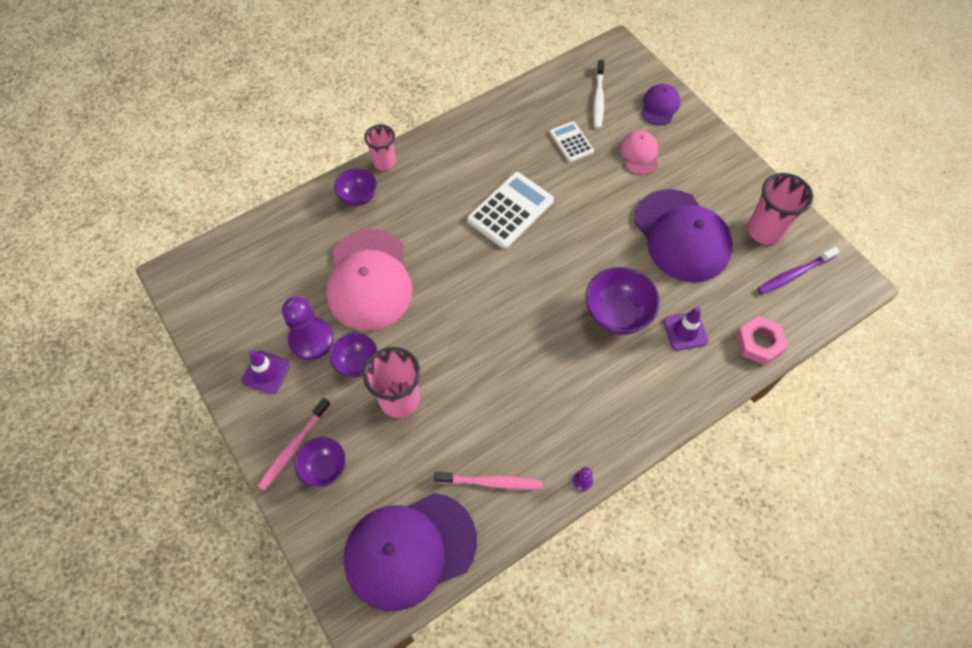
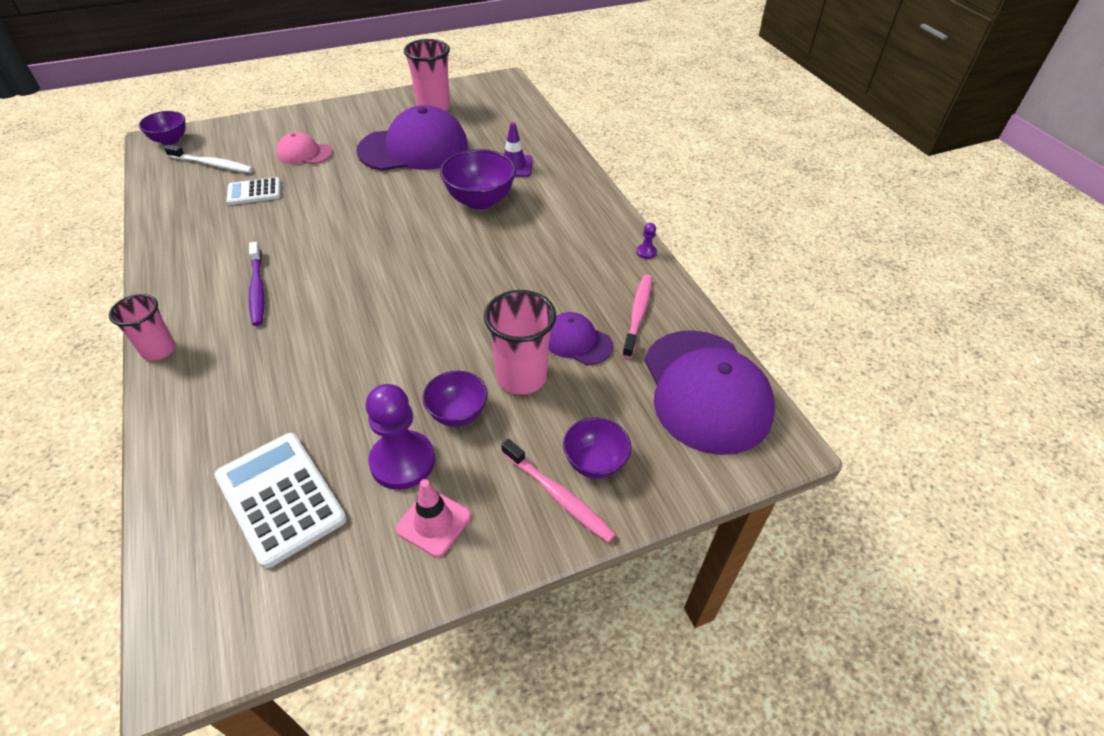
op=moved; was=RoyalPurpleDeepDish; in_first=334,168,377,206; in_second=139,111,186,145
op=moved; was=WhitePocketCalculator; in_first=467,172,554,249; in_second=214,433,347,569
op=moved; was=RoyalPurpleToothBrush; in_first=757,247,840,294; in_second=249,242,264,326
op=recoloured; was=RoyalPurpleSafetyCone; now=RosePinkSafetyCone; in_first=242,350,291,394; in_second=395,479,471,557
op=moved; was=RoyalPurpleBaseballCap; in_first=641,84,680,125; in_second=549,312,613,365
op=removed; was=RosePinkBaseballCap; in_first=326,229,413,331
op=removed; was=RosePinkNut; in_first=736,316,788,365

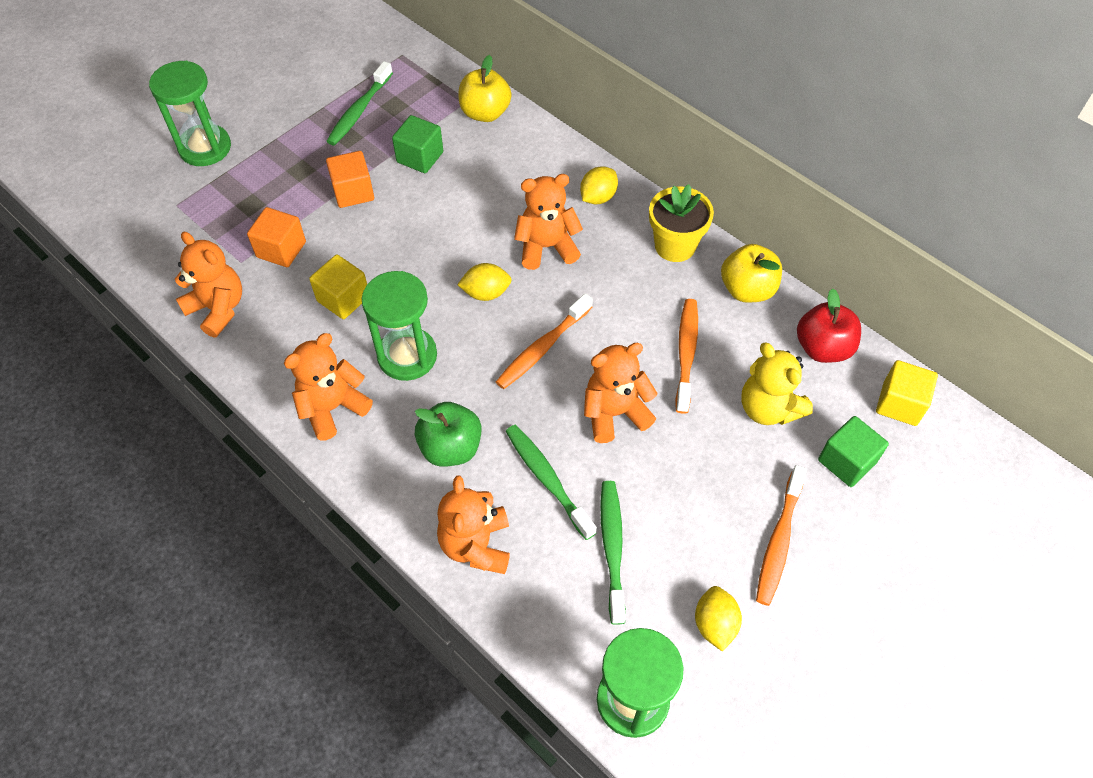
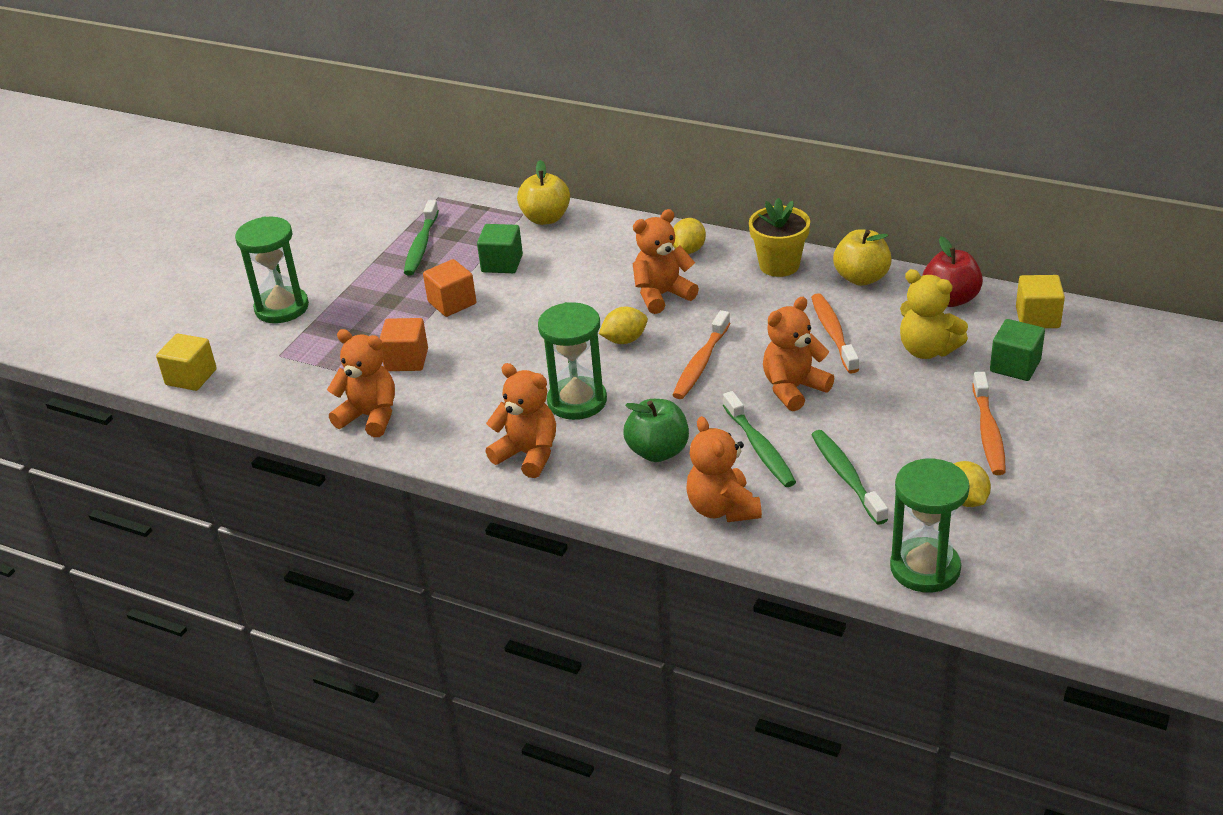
op=moved; was=YellowBlock; in_first=309,255,367,319; in_second=156,334,217,391
op=turned; was=OrangeTeddy; in_first=284,333,373,441; in_second=485,363,556,478; clockwise=90
op=turned; was=LeafGreenToothBrush; in_first=506,425,597,540; in_second=723,391,796,487; clockwise=-150

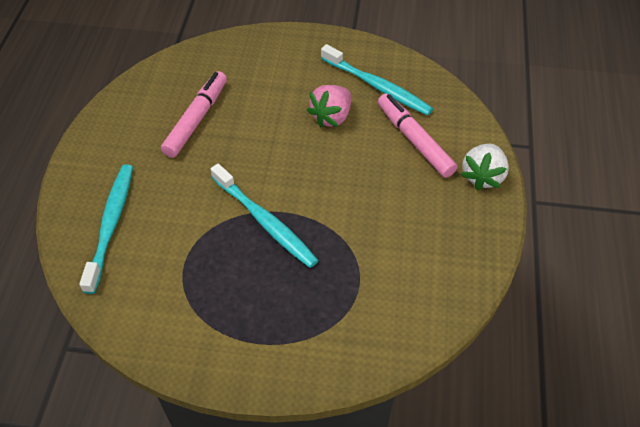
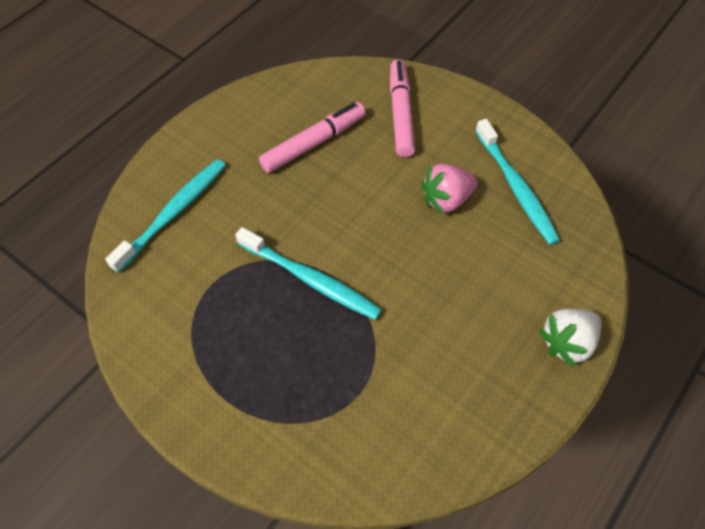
op=turned; was=TealToothBrush; in_first=211,164,318,268; in_second=235,227,382,320; clockwise=-45
op=moved; was=RosePinkMarker; in_first=378,93,458,178; in_second=390,60,415,157

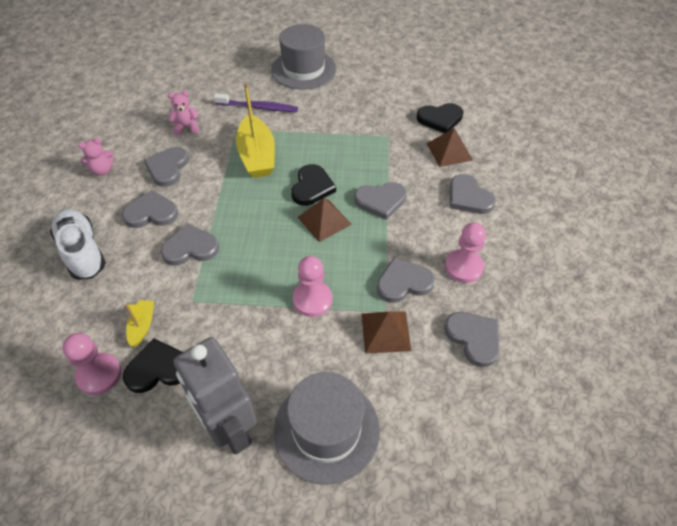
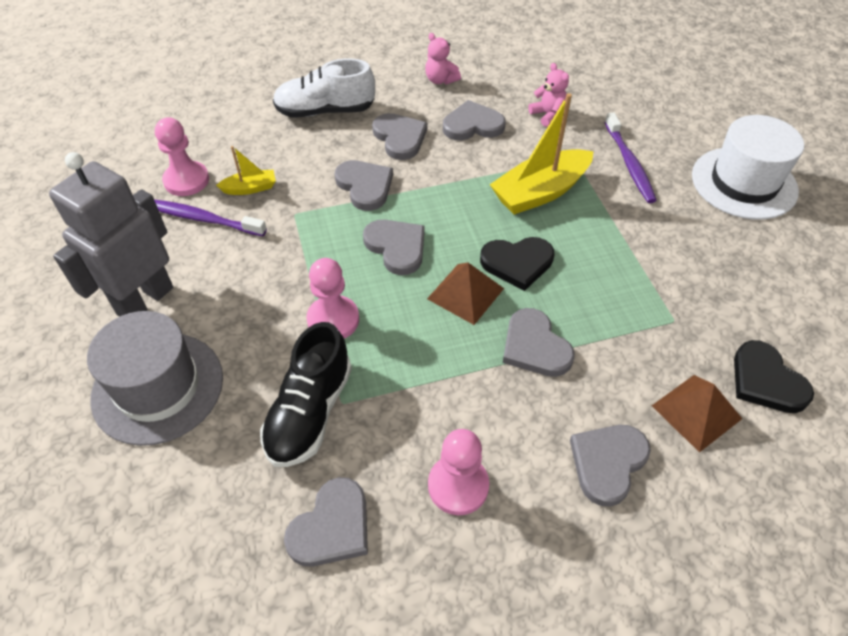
op=replaced; was=EbonyHeart; now=RoyalPurpleToothBrush; in_first=123,339,183,393; in_second=154,200,267,236
op=replaced; was=DarkBrownSolidPyramid; now=EbonyShoe; in_first=362,311,411,353; in_second=260,322,352,467
op=turned; was=WhiteShoe; in_first=50,209,106,280; in_second=273,58,375,118; clockwise=-135
op=moved; was=AshGreyHeart; in_first=377,257,435,303; in_second=363,220,425,275
op=recoloured; was=AshGreyHat; now=WhiteHat; in_first=271,24,336,90; in_second=692,115,804,220

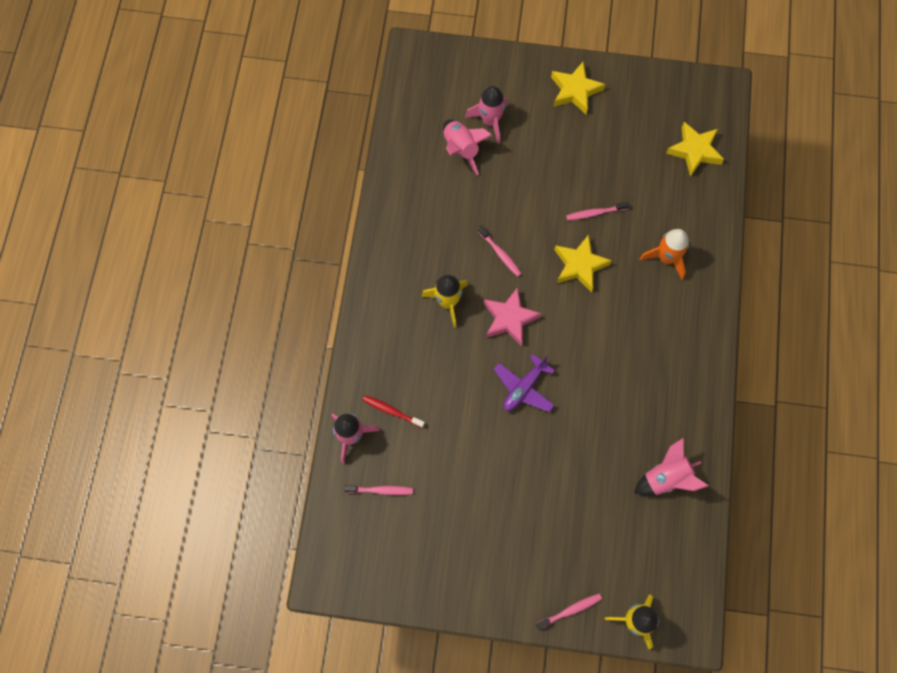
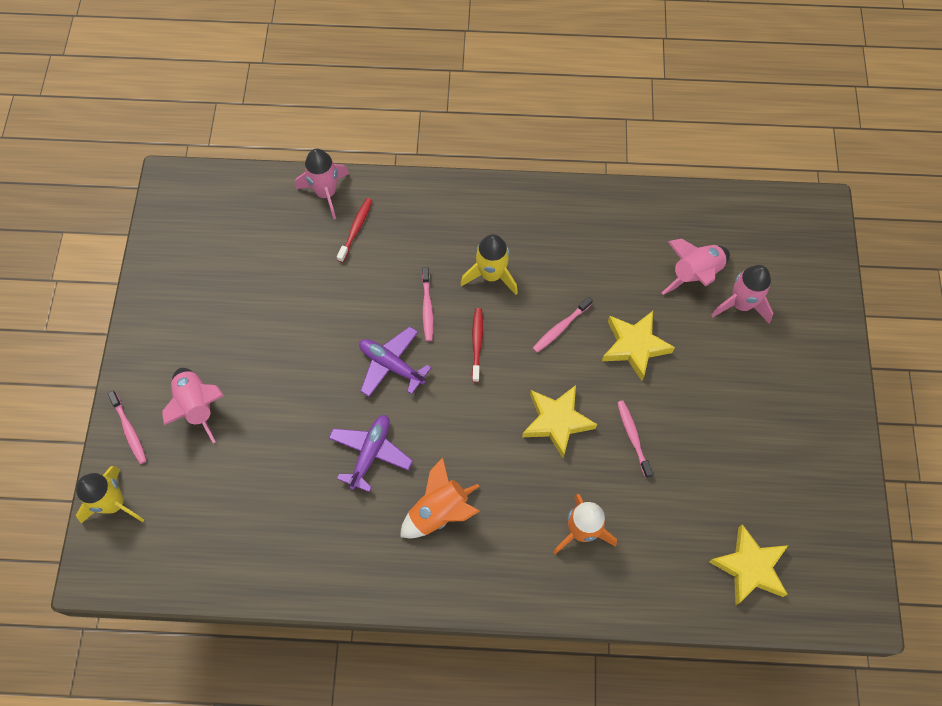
op=moved; was=RosePinkRocket; in_first=634,438,708,496; in_second=162,368,224,443
op=added; now=RoyalPurpleAeroplane; in_second=329,415,413,492
op=added; now=OrangeRocket; in_second=400,457,480,538
op=moved; was=RosePinkToothBrush; in_first=344,486,413,495; in_second=422,267,433,341
op=replaced; was=RosePinkStarShape; now=RedToothBrush; in_first=484,287,542,346; in_second=472,308,483,382
op=moved; was=YellowStarShape; in_first=551,62,605,114; in_second=602,311,675,381

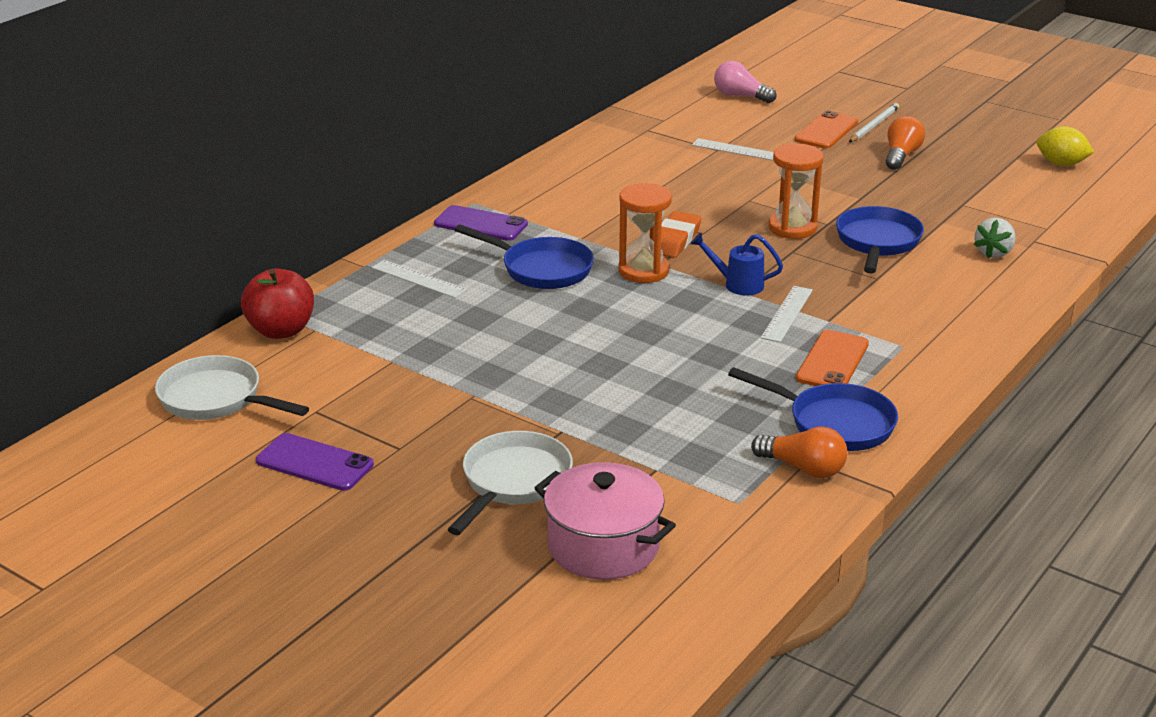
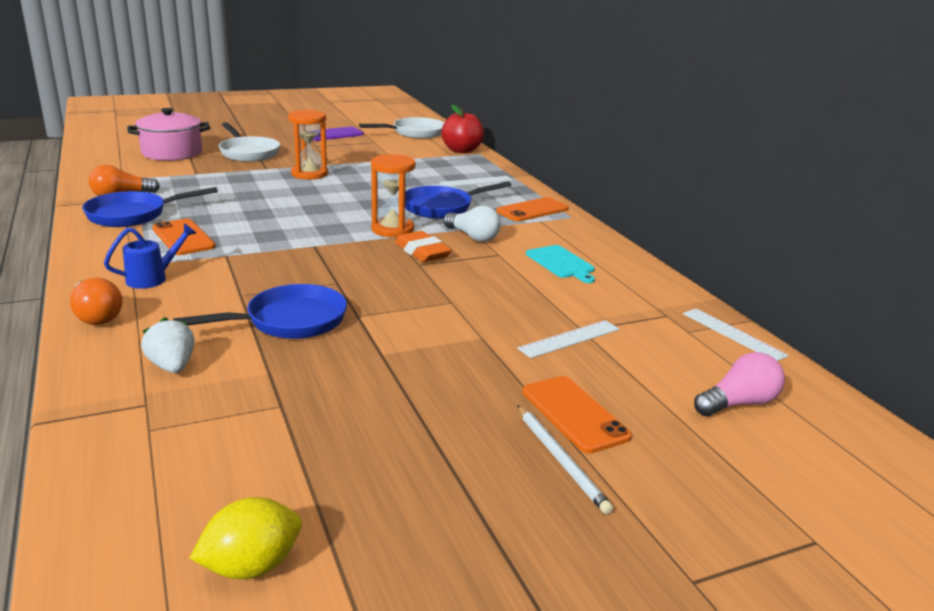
op=moved; was=OrangeLightbulb; in_first=886,116,925,170; in_second=70,278,123,325
op=moved; was=BlueSprinklingCan; in_first=690,233,783,295; in_second=104,223,196,289
op=turned; was=BlueSkillet; in_first=836,206,924,274; in_second=173,284,347,339; clockwise=-75
op=moved; was=OrangeHourglass; in_first=769,144,824,239; in_second=288,110,328,180
op=added; now=WhiteLightbulb; in_second=443,205,501,242
op=recoloured; was=RoyalPurpleMobilePhone; now=OrangeMobilePhone; in_first=434,205,528,241; in_second=496,197,569,222
op=added; now=TealCuttingBoard; in_second=526,245,595,283
op=moved; was=WhiteStraightedge; in_first=761,286,813,343; in_second=683,309,789,361

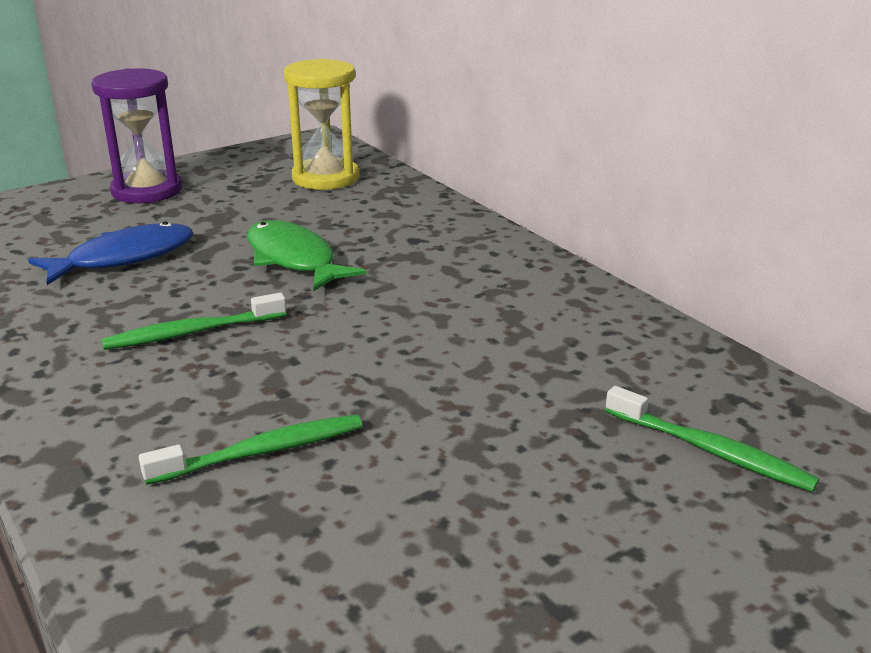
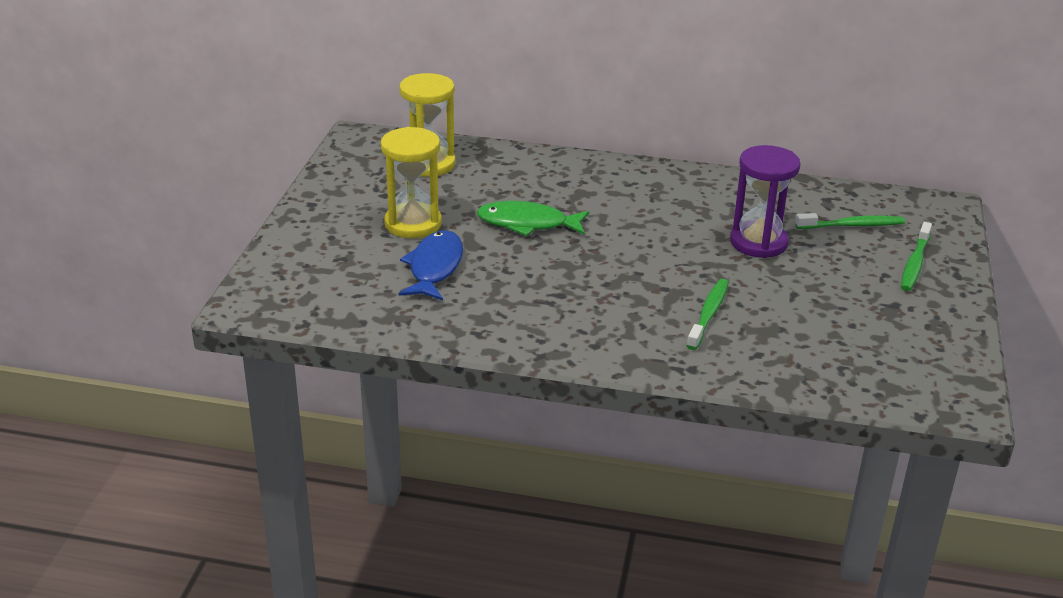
op=added; now=YellowHourglass; in_second=381,127,442,238
op=moved; was=RoyalPurpleHourglass; in_first=91,68,182,203; in_second=730,145,800,258
op=moved; was=LeafGreenToothBrush; in_first=102,292,286,350; in_second=901,222,932,291

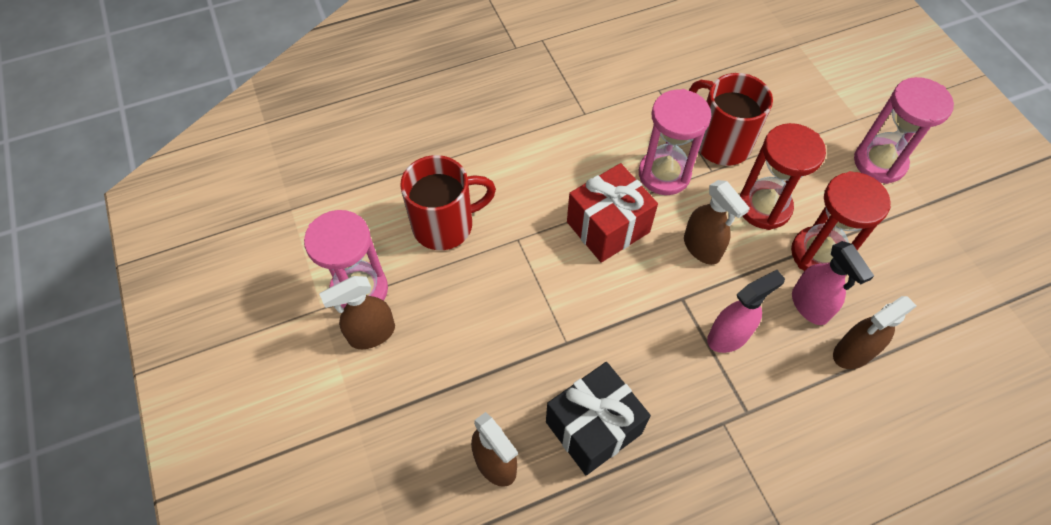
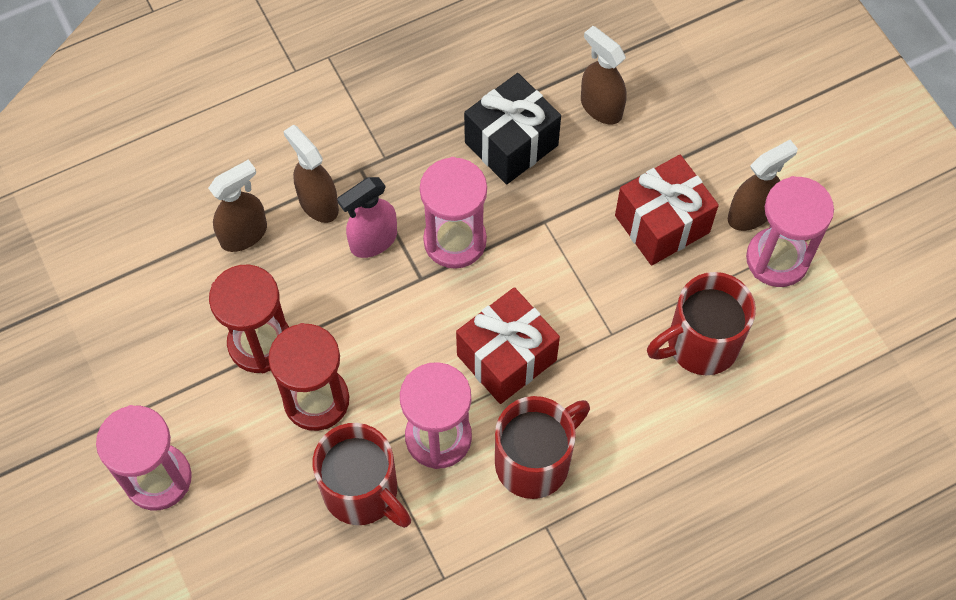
op=moved; was=DarkBrownSprayer; in_first=684,180,750,265; in_second=283,125,339,223
op=added; now=RosePinkHourglass; in_second=420,157,487,269
op=added; now=RedCoffeeMug; in_second=495,396,590,499
op=added; now=RedGift; in_second=615,155,719,266
op=removed; was=RosePinkSprayer; in_first=792,241,874,325

